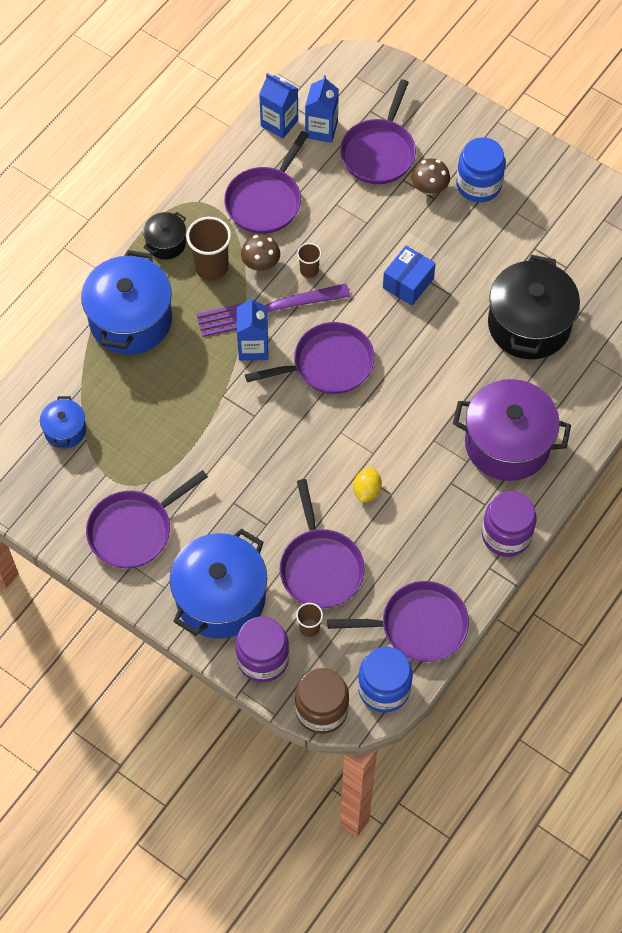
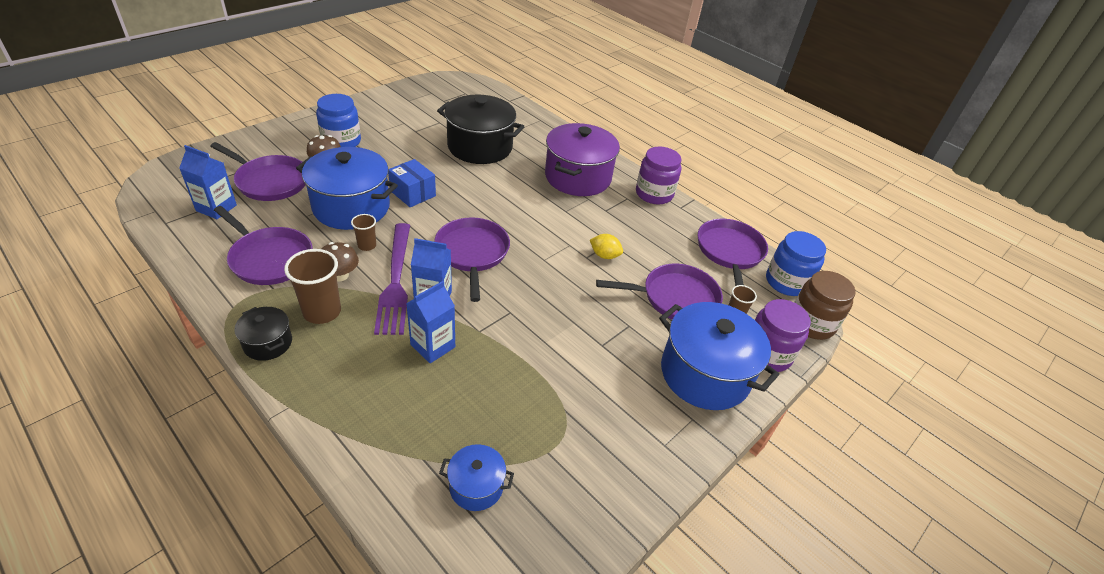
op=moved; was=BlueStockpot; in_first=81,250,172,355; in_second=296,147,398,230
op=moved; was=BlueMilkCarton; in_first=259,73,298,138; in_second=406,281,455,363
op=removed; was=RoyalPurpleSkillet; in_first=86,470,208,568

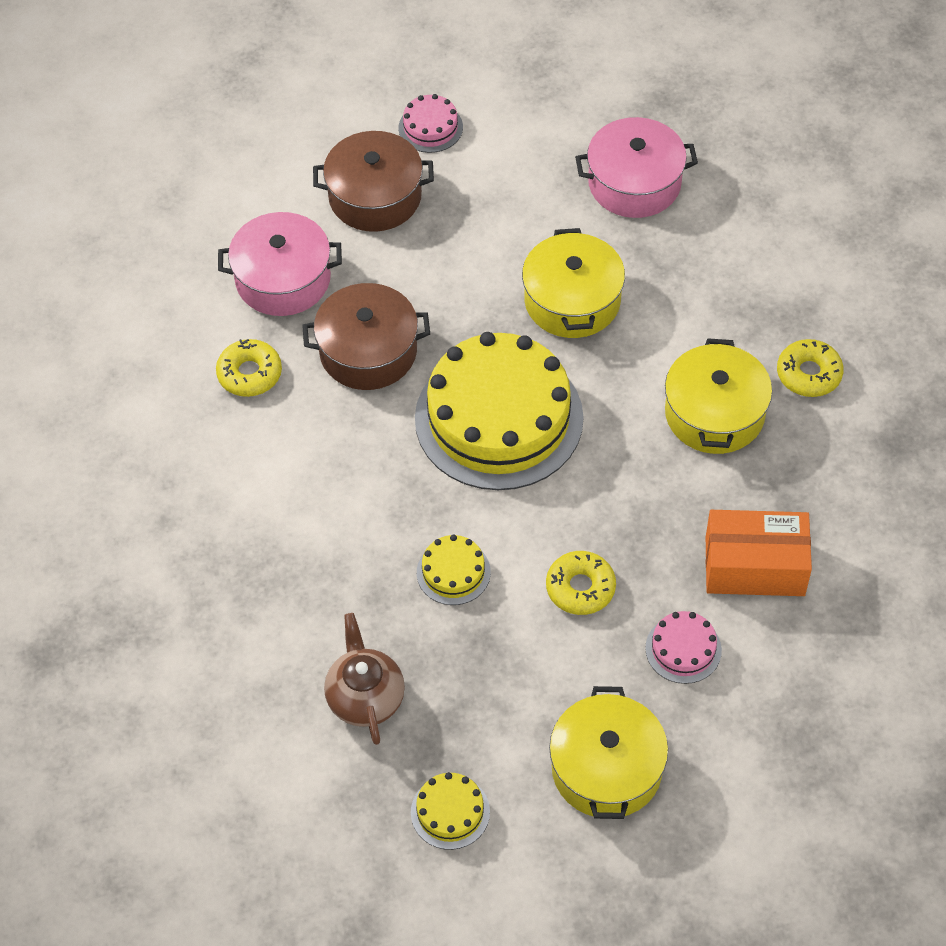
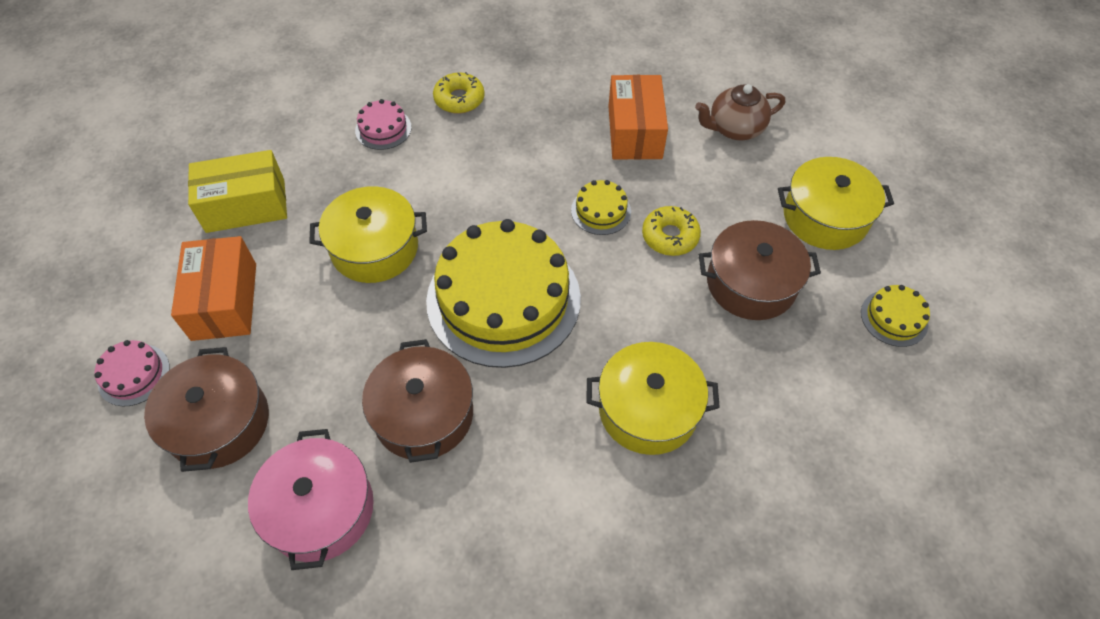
op=added; now=OrangeParcel; in_second=171,236,256,341
op=replaced; was=RosePinkStockpot; now=YellowParcel; in_first=575,117,698,218; in_second=188,150,287,233
op=moved; was=RosePinkGateau; in_first=645,611,722,684; in_second=355,99,412,150
op=moved; was=YellowGateau; in_first=417,535,491,605; in_second=571,180,631,235
op=moved; was=YellowStockpot; in_first=665,338,772,454; in_second=586,342,720,455
op=moved; was=DarkBrownTeapot; in_first=324,613,405,745; in_second=695,84,785,140
op=added; now=DarkBrownStockpot; in_second=699,220,821,320
op=removed; was=YellowDoughnut; in_first=216,339,282,397

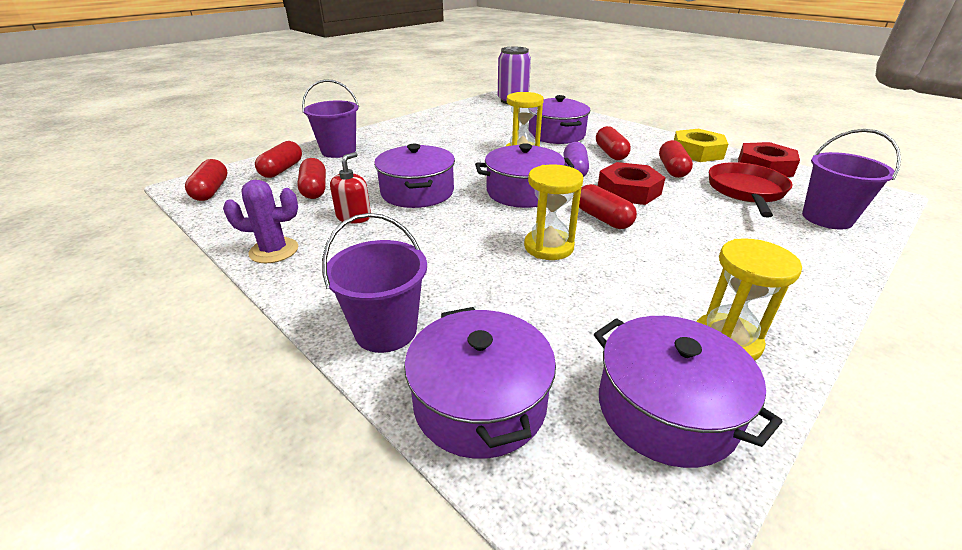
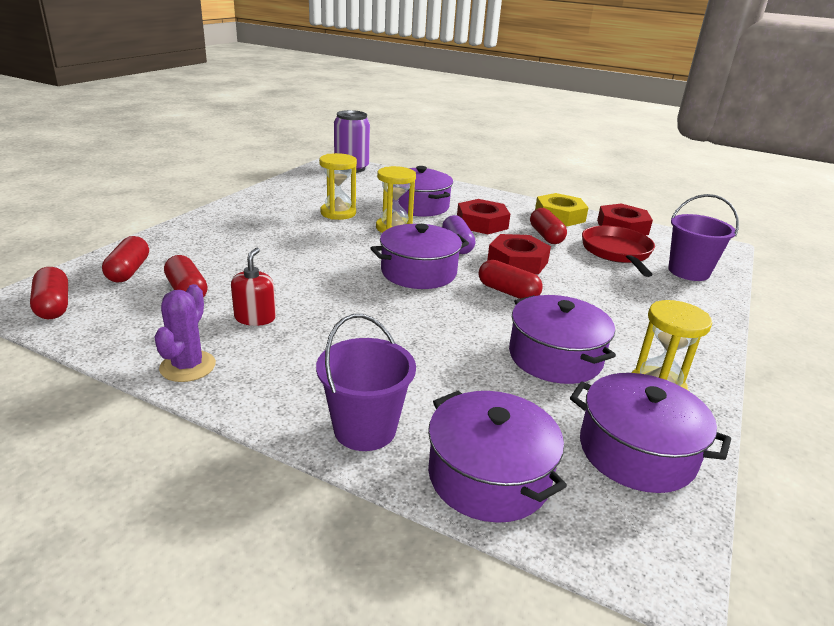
op=turned; was=RoyalPurpleSaguaroCactus; in_first=223,179,298,263; in_second=154,284,216,382; clockwise=-60
op=moved; was=YellowHourglass; in_first=524,164,584,260; in_second=319,153,357,220
op=replaced; was=RedPill; now=RedNut; in_first=596,126,631,160; in_second=457,199,510,234
op=moved; was=RoyalPurpleStockpot; in_first=374,144,455,208; in_second=509,295,616,384
op=removed; was=RoyalPurpleSandBucket; in_first=302,79,359,158

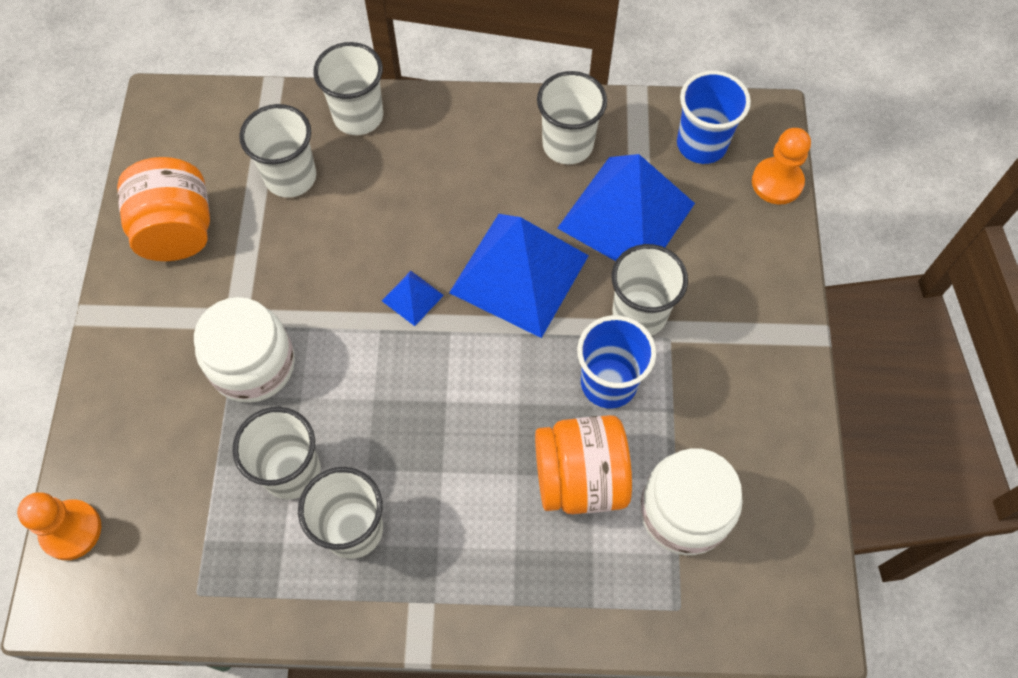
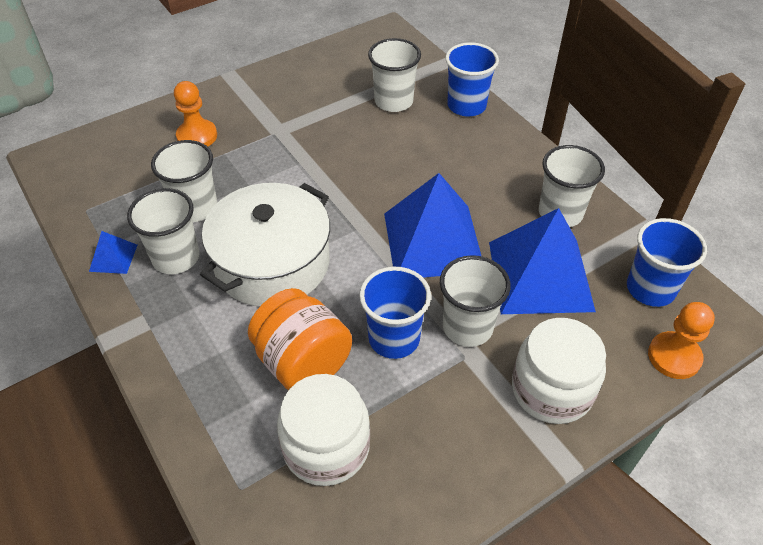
op=moved; was=BlueSolidPyramid; in_first=382,271,444,326; in_second=89,231,137,274
op=moved; was=OrangeChessPawn; in_first=17,492,101,560; in_second=174,81,217,146
op=added; now=WhiteStockpot; in_second=200,183,330,307
op=recoloured; was=WhiteBeaker; now=BlueBeaker; in_first=313,42,383,135; in_second=445,42,499,117
op=moved; was=WhiteJamJar; in_first=194,297,295,403; in_second=512,318,606,424
op=removed; was=OrangeJamJar; in_first=117,157,210,261

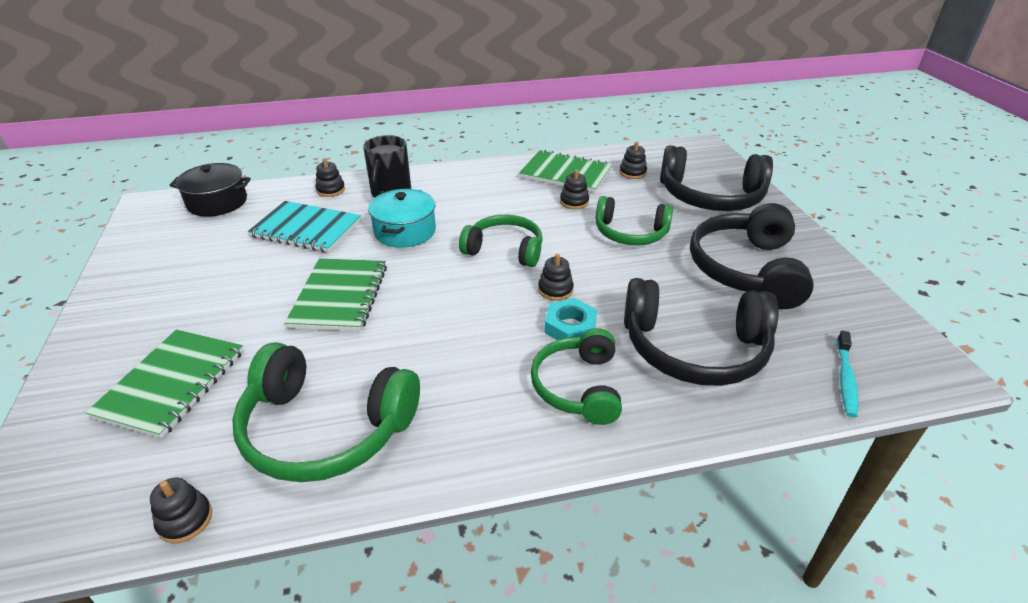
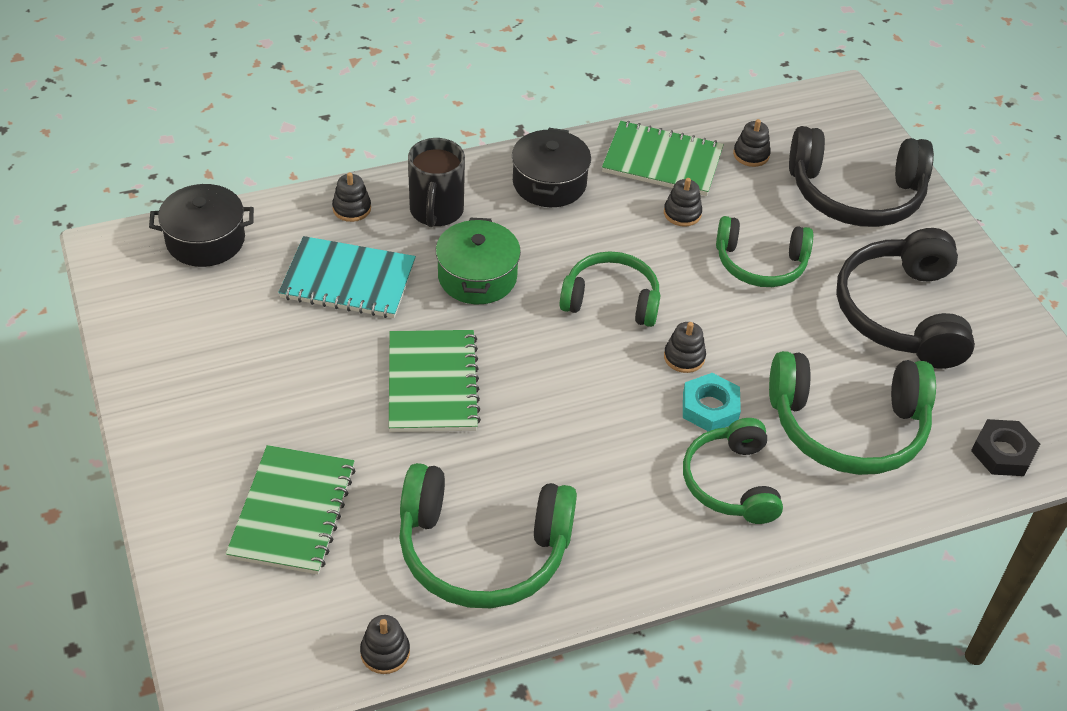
op=recoloured; was=TealStockpot; now=LeafGreenStockpot; in_first=368,189,436,248; in_second=436,218,521,304
op=added; now=EbonyStockpot; in_second=512,128,591,207
op=recoloured; was=EbonyHeadphones; now=LeafGreenHeadphones; in_first=624,278,778,386; in_second=769,351,936,475
op=replaced; was=TealToothBrush; now=EbonyNut; in_first=837,331,858,417; in_second=971,419,1040,476

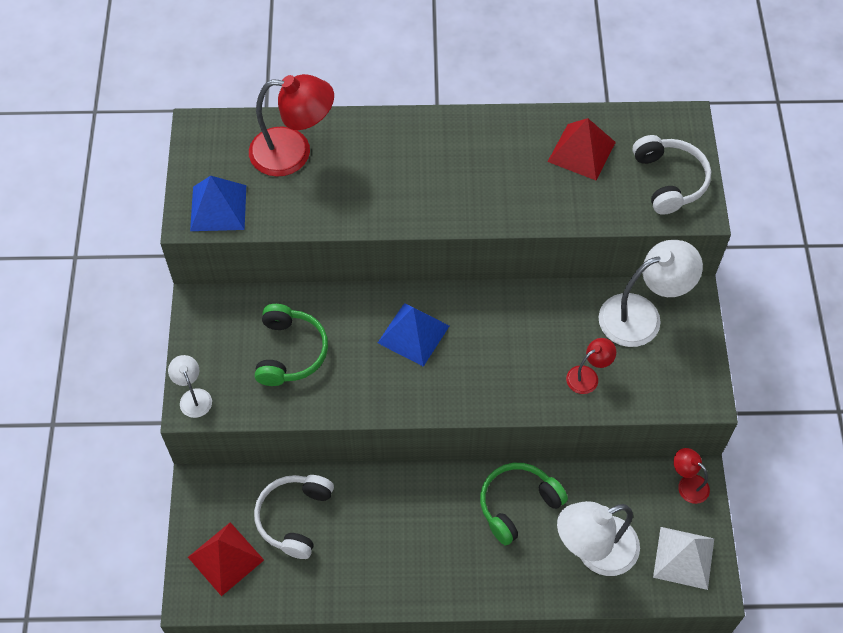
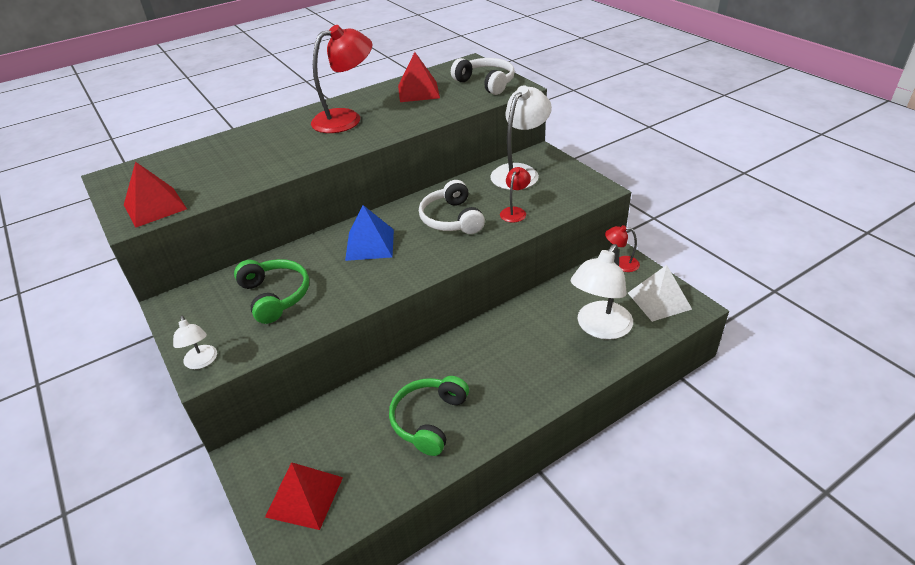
op=recoloured; was=BlueSolidPyramid; now=RedSolidPyramid; in_first=190,176,246,231; in_second=124,162,187,228
op=turned; was=WhiteReadingLamp; in_first=168,355,212,418; in_second=173,316,217,369; clockwise=-150
op=moved; was=RedReadingLamp; in_first=249,74,334,177; in_second=311,25,372,133
op=moved; was=LeafGreenHeadphones; in_first=480,463,568,545; in_second=389,376,469,456
op=moved; was=WhiteHeadphones; in_first=254,475,334,559; in_second=419,180,485,234

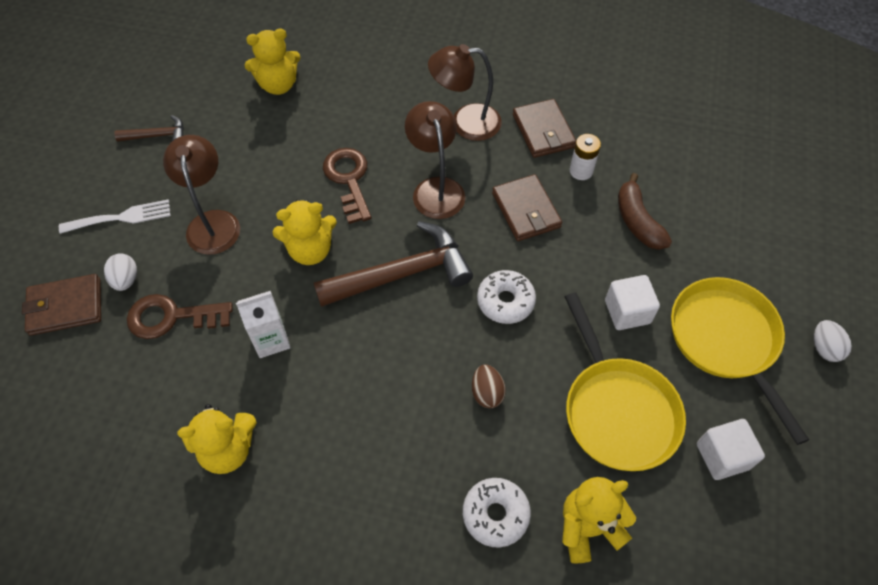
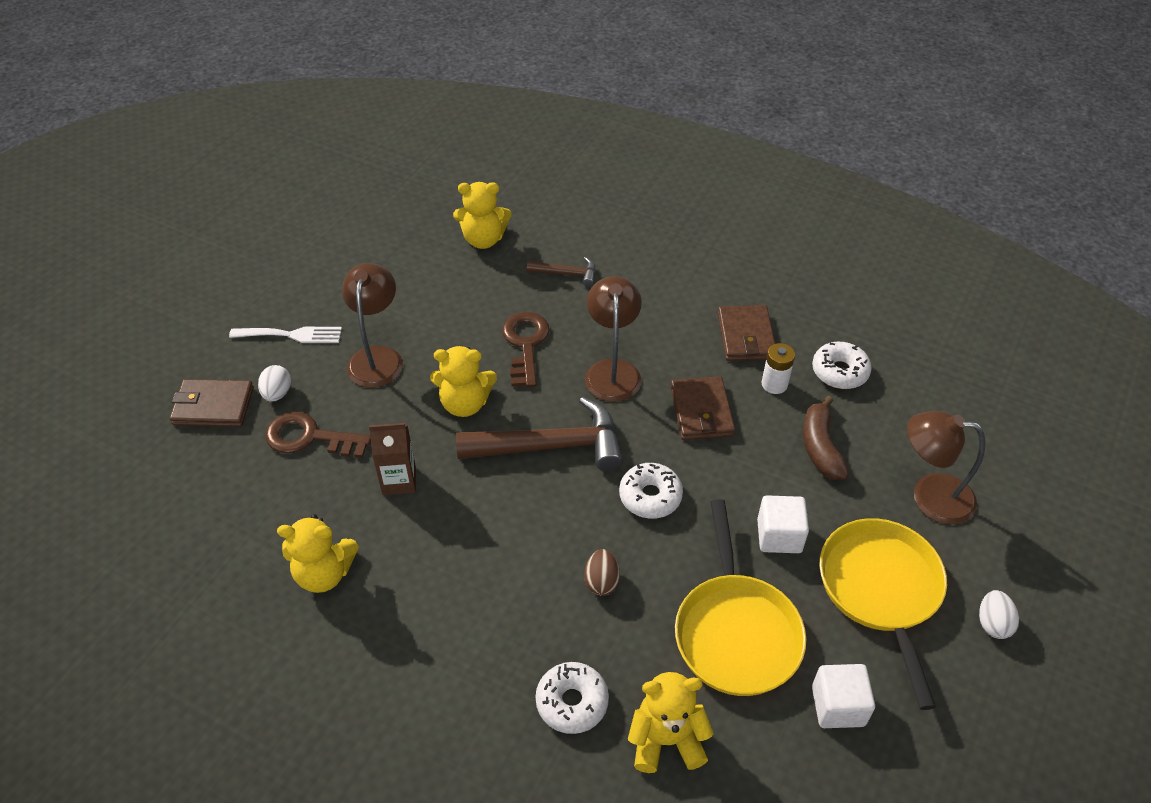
op=recoloured; was=WhiteMilkCarton; now=DarkBrownMilkCarton; in_first=236,291,291,358; in_second=369,423,416,495
op=moved; was=DarkBrownClawHammer; in_first=114,115,184,142; in_second=527,257,596,287
op=added; now=WhiteDoughnut; in_second=812,342,872,389
op=moved; was=DarkBrownReadingLamp; in_first=428,44,502,141; in_second=907,411,985,525

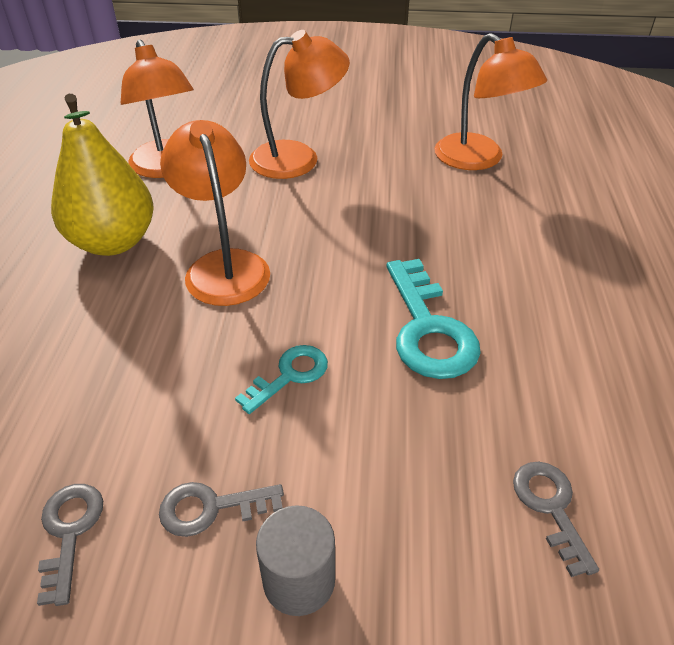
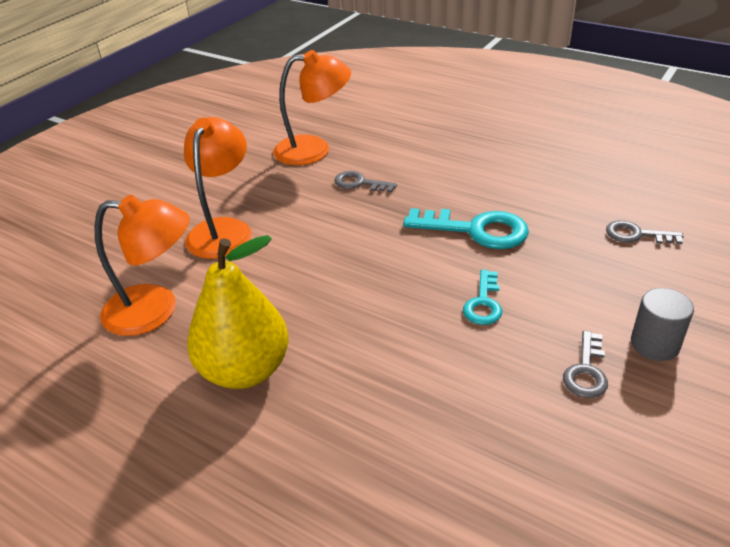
op=moved; was=AshGreyDoorKey; in_first=37,484,103,606; in_second=334,171,397,193
op=turned; was=TealDoorKey; in_first=235,345,328,414; in_second=463,270,502,325; clockwise=-150
op=removed; was=OrangeReadingLamp; in_first=160,120,270,306

